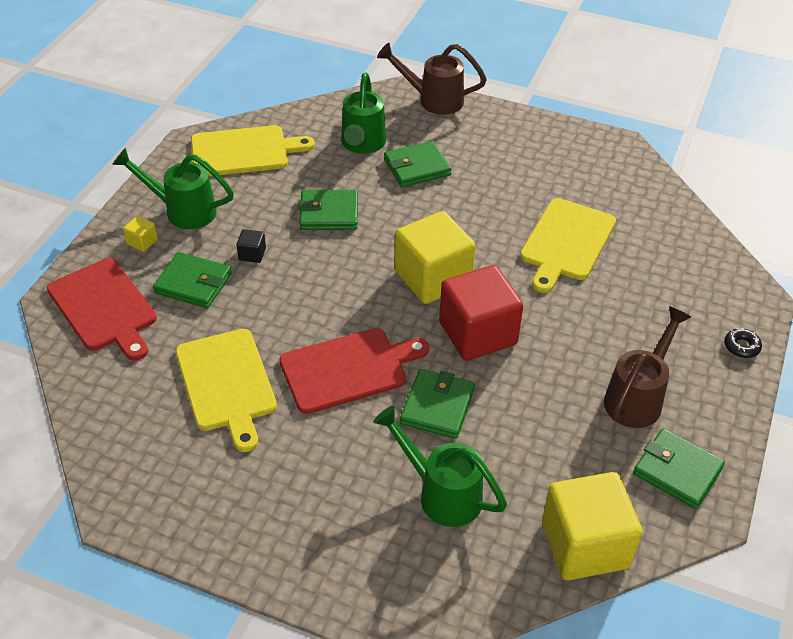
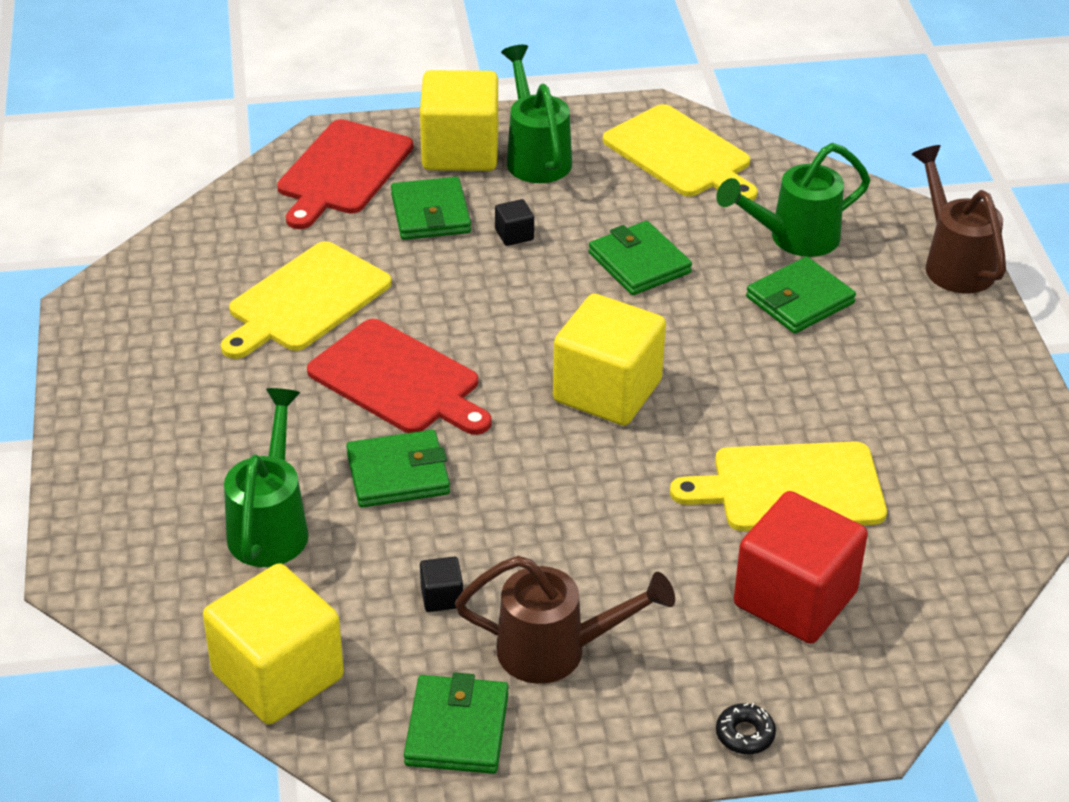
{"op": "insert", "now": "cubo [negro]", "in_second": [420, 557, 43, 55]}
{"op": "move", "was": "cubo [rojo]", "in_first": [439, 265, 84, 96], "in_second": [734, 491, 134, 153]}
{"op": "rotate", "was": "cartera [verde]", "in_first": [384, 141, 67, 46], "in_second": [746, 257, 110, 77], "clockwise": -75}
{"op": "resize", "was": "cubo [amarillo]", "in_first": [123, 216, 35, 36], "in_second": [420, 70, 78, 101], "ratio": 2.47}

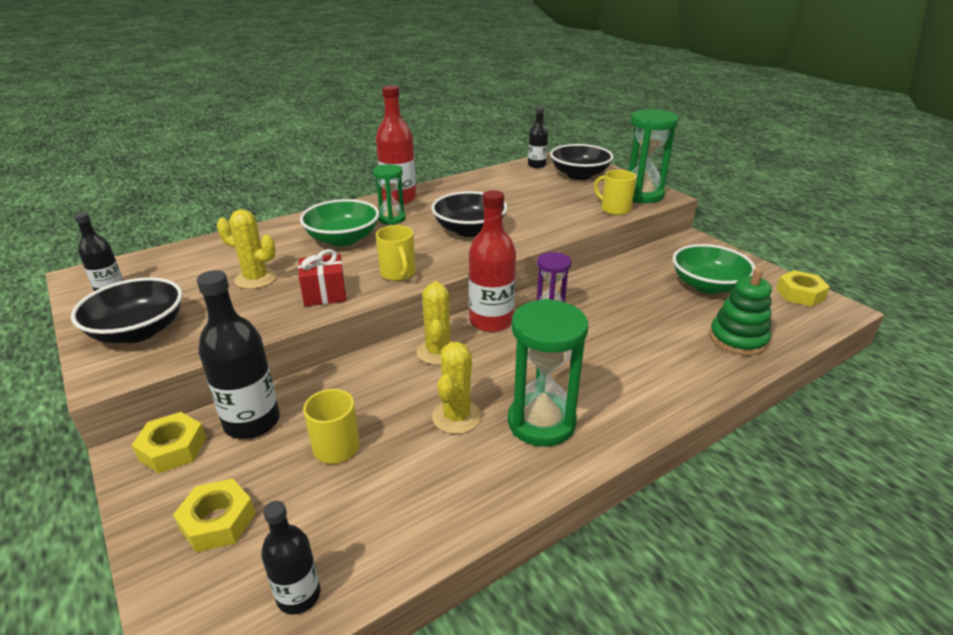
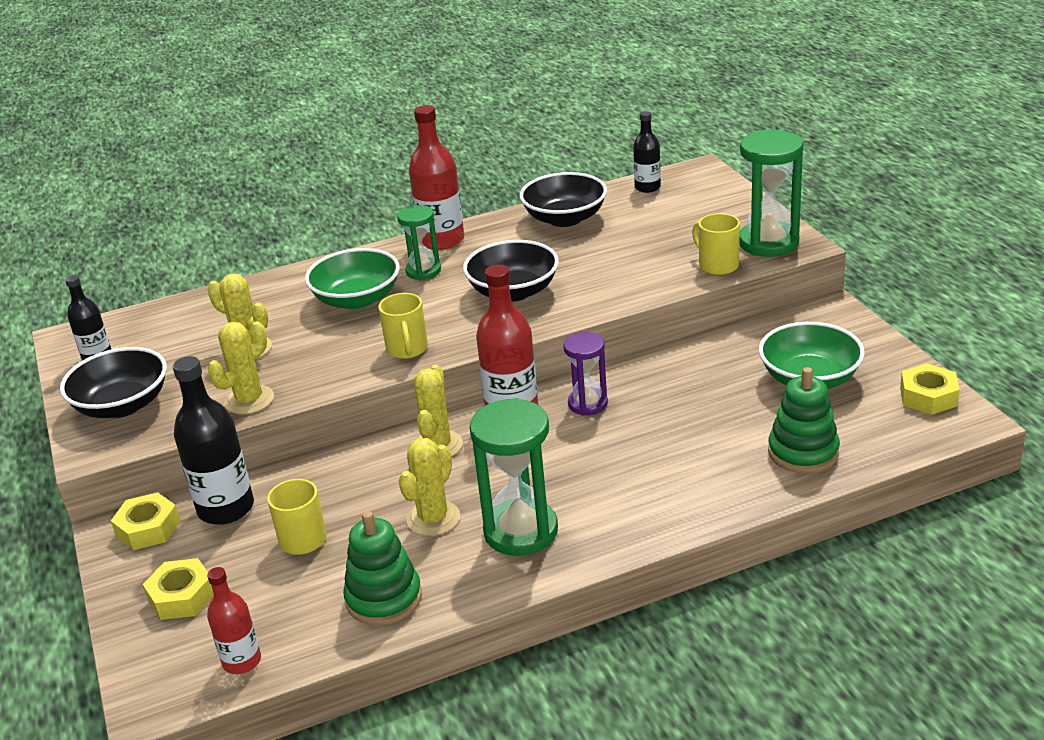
{"op": "delete", "was": "regalo [rojo]", "in_first": [298, 249, 48, 57]}
{"op": "insert", "now": "cactus [amarillo]", "in_second": [208, 321, 66, 94]}
{"op": "insert", "now": "juguete apilable [verde]", "in_second": [343, 511, 79, 115]}
{"op": "move", "was": "cuenco [negro]", "in_first": [550, 144, 63, 36], "in_second": [519, 172, 88, 55]}
{"op": "recolor", "was": "botella [negro]", "now": "botella [rojo]", "in_first": [261, 501, 60, 114], "in_second": [207, 567, 54, 107]}

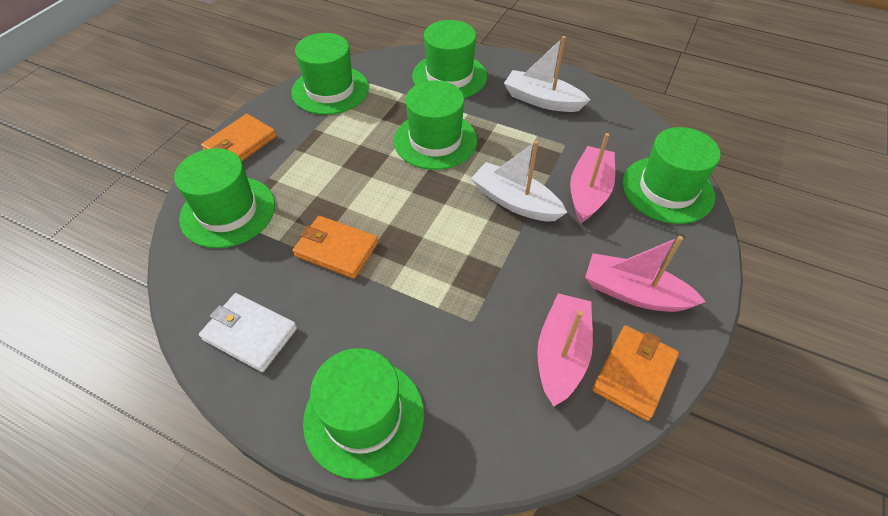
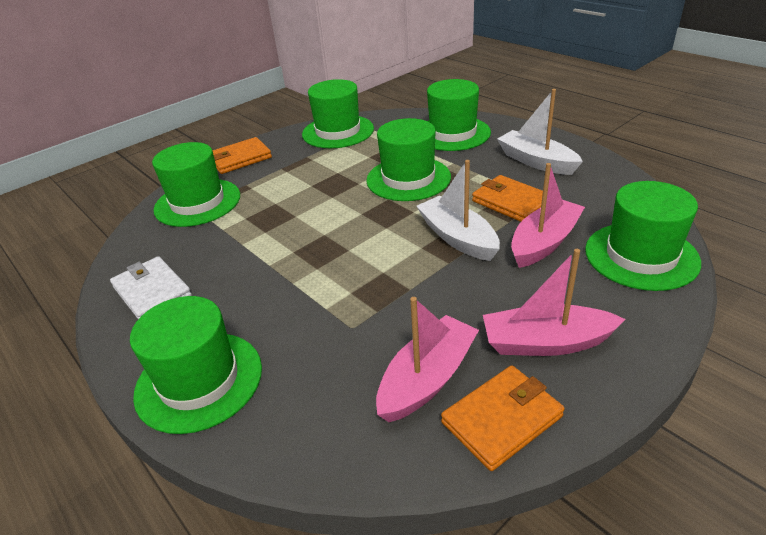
{"op": "move", "was": "cartera [naranja]", "in_first": [293, 216, 85, 63], "in_second": [472, 175, 71, 47]}
{"op": "rotate", "was": "barco [rosa]", "in_first": [585, 236, 121, 76], "in_second": [483, 249, 142, 107], "clockwise": -45}

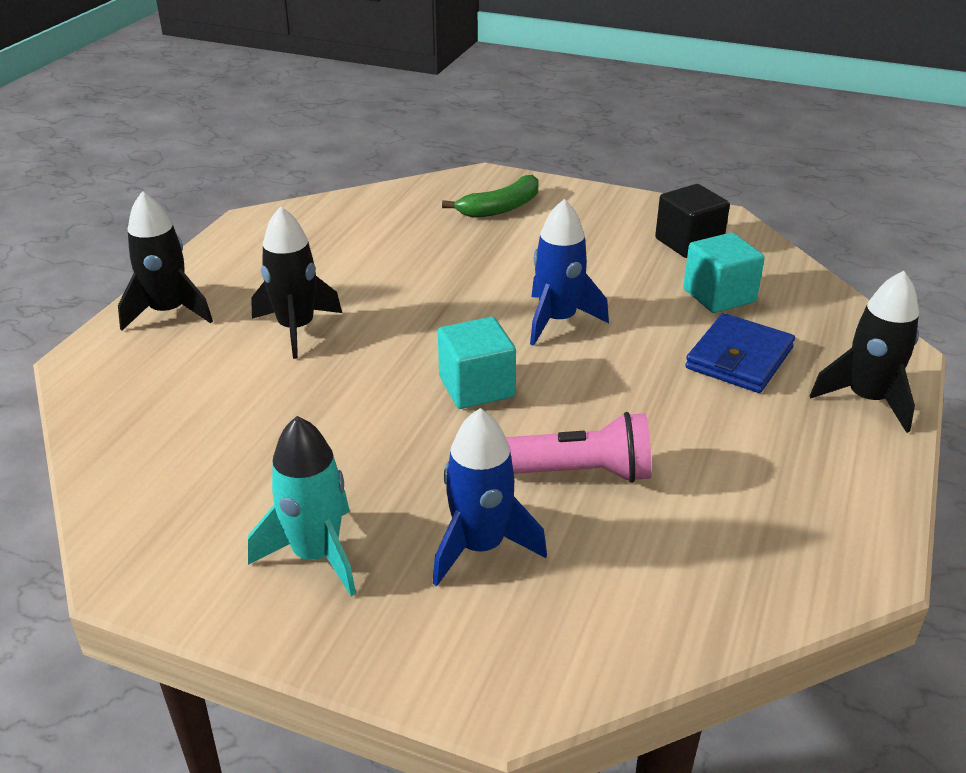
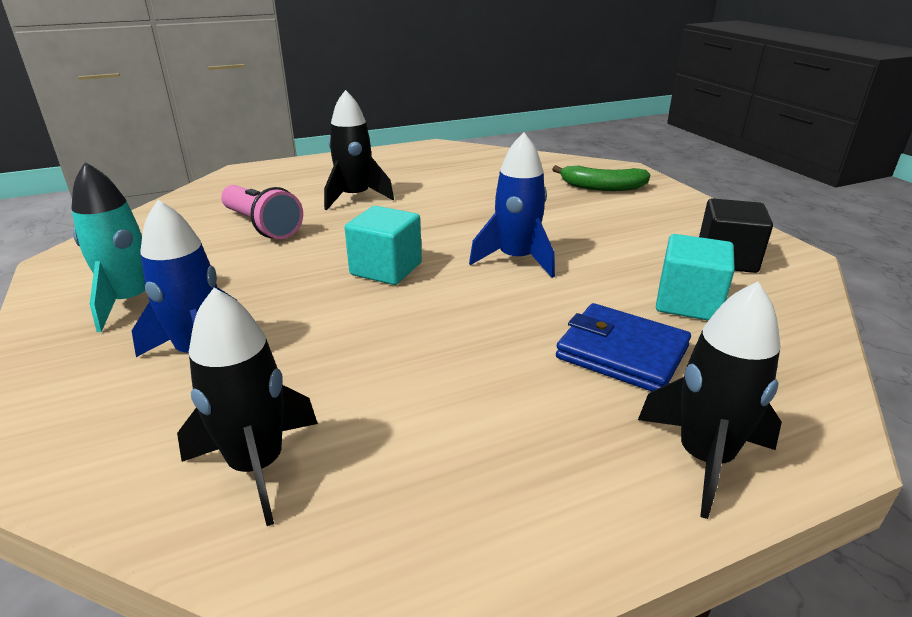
{"op": "move", "was": "cohete [negro]", "in_first": [118, 191, 95, 139], "in_second": [177, 288, 141, 238]}
{"op": "move", "was": "lámpara de mano [rosa]", "in_first": [505, 412, 147, 71], "in_second": [221, 185, 82, 54]}
{"op": "rotate", "was": "cartera [azul]", "in_first": [685, 313, 110, 80], "in_second": [556, 303, 135, 89], "clockwise": 45}

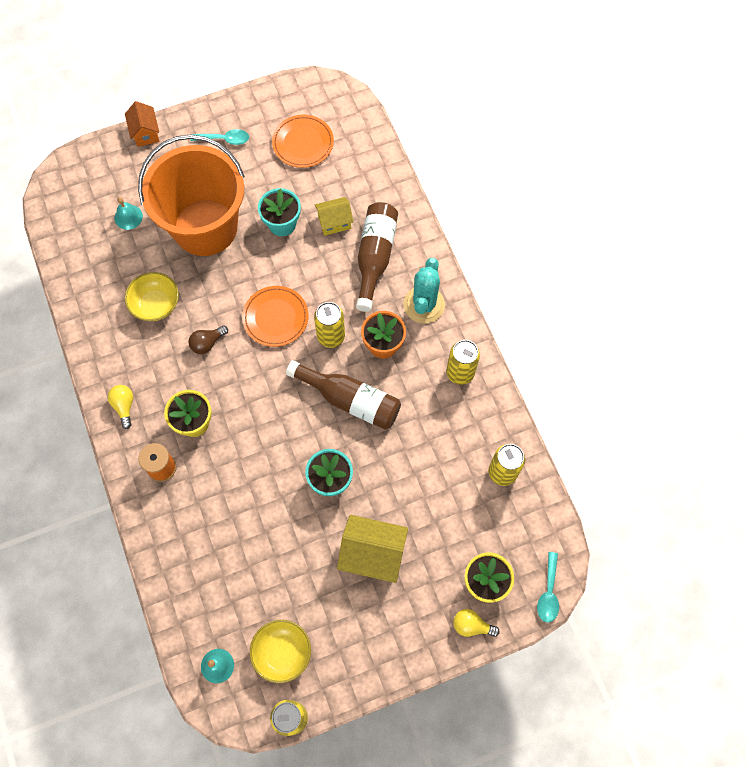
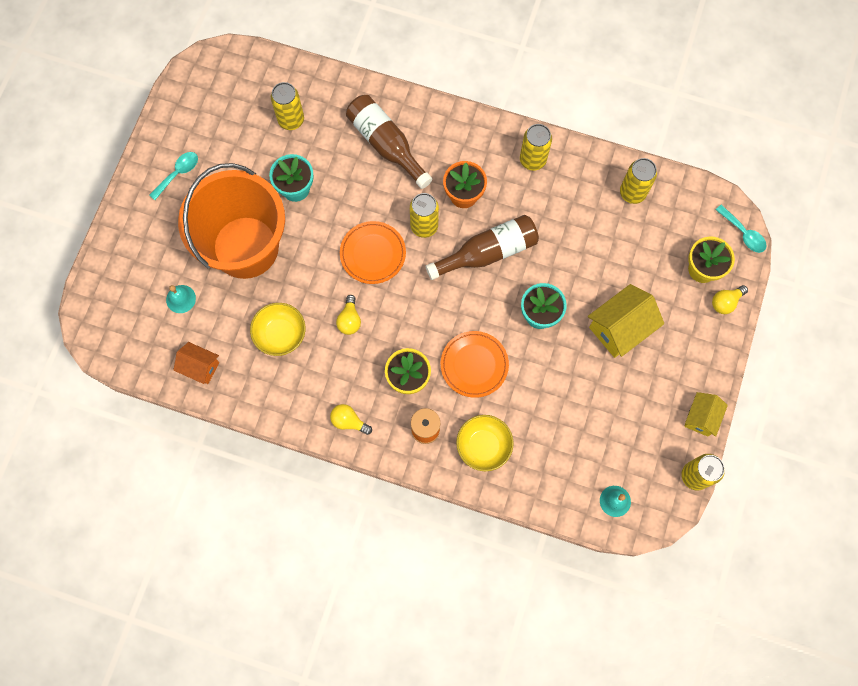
{"op": "delete", "was": "cactus [turquesa]", "in_first": [403, 258, 42, 66]}
{"op": "insert", "now": "lata [amarillo]", "in_second": [271, 82, 33, 48]}
{"op": "move", "was": "casa [naranja]", "in_first": [125, 101, 34, 46], "in_second": [174, 342, 45, 42]}
{"op": "move", "was": "cuenco [amarillo]", "in_first": [250, 620, 61, 63], "in_second": [456, 415, 58, 56]}
{"op": "move", "was": "plato [naranja]", "in_first": [272, 115, 62, 53], "in_second": [441, 331, 68, 67]}
{"op": "move", "was": "casa [amarillo]", "in_first": [315, 197, 39, 39], "in_second": [684, 392, 44, 45]}
{"op": "recolor", "was": "bombilla [marrón]", "now": "bombilla [amarillo]", "in_first": [188, 326, 40, 28], "in_second": [336, 295, 25, 40]}

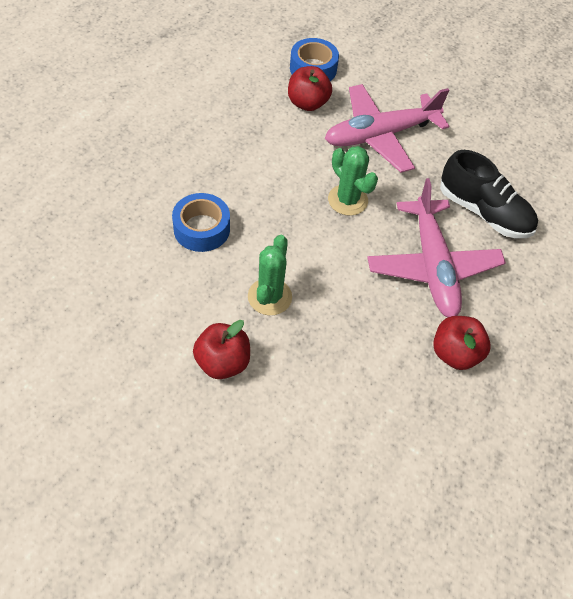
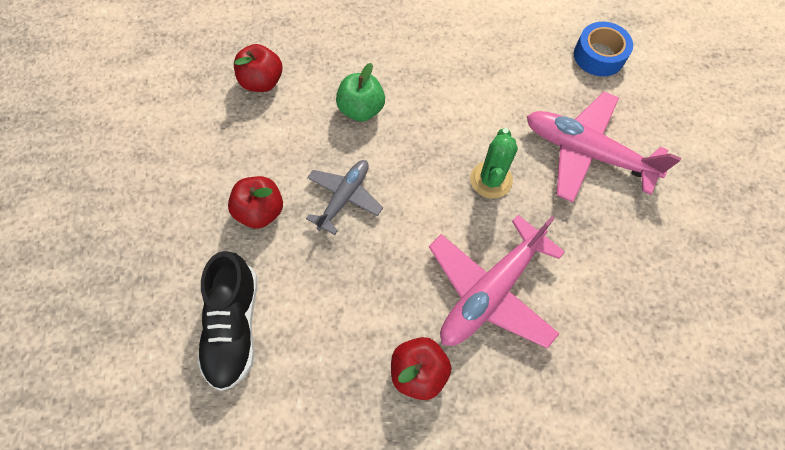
{"op": "move", "was": "manzana [rojo]", "in_first": [288, 66, 44, 45], "in_second": [234, 44, 48, 48]}
{"op": "move", "was": "zapato [negro]", "in_first": [440, 150, 98, 88], "in_second": [198, 251, 59, 140]}
{"op": "replace", "was": "cinta adhesiva [azul]", "now": "manzana [verde]", "in_first": [172, 193, 58, 59], "in_second": [336, 63, 49, 59]}
{"op": "replace", "was": "cactus [verde]", "now": "avión [gris]", "in_first": [248, 235, 44, 80], "in_second": [306, 160, 77, 75]}

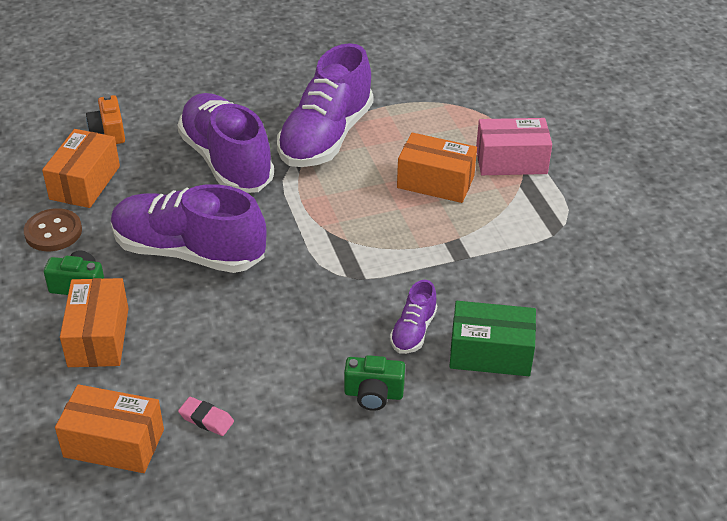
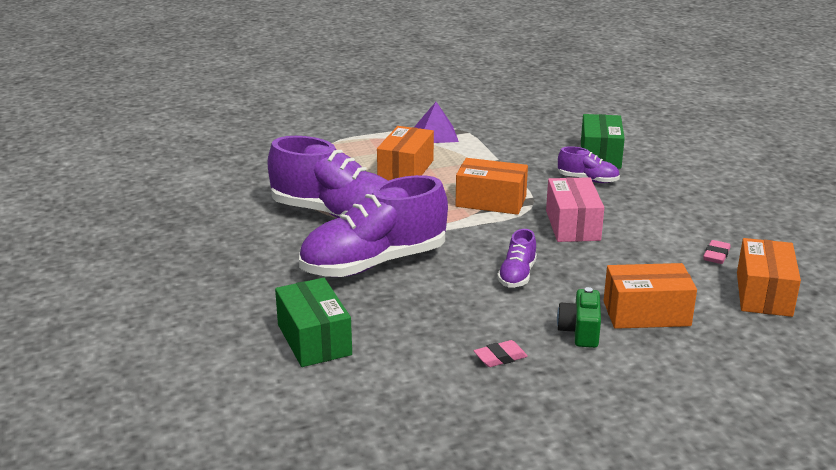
{"op": "delete", "was": "cámara [verde]", "in_first": [344, 355, 61, 56]}
{"op": "insert", "now": "pirámide [morado]", "in_second": [414, 102, 45, 41]}
{"op": "move", "was": "caja [naranja]", "in_first": [42, 129, 78, 79], "in_second": [455, 158, 73, 57]}
{"op": "move", "was": "caja [rosa]", "in_first": [476, 118, 76, 57], "in_second": [546, 177, 58, 65]}
{"op": "replace", "was": "botón [marrón]", "now": "goma de borrar [rosa]", "in_first": [24, 208, 58, 43], "in_second": [474, 340, 54, 27]}
{"op": "replace", "was": "cámara [naranja]", "now": "caja [verde]", "in_first": [86, 95, 39, 49], "in_second": [275, 278, 77, 89]}
{"op": "resize", "was": "zapato [morado]", "in_first": [111, 184, 156, 89], "in_second": [497, 229, 40, 58], "ratio": 0.46}

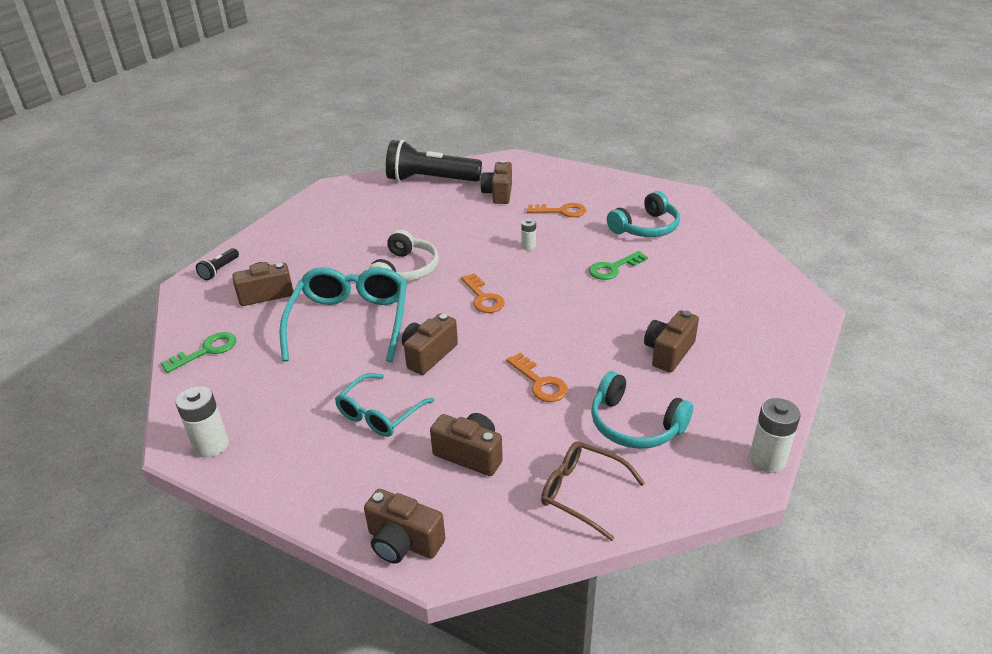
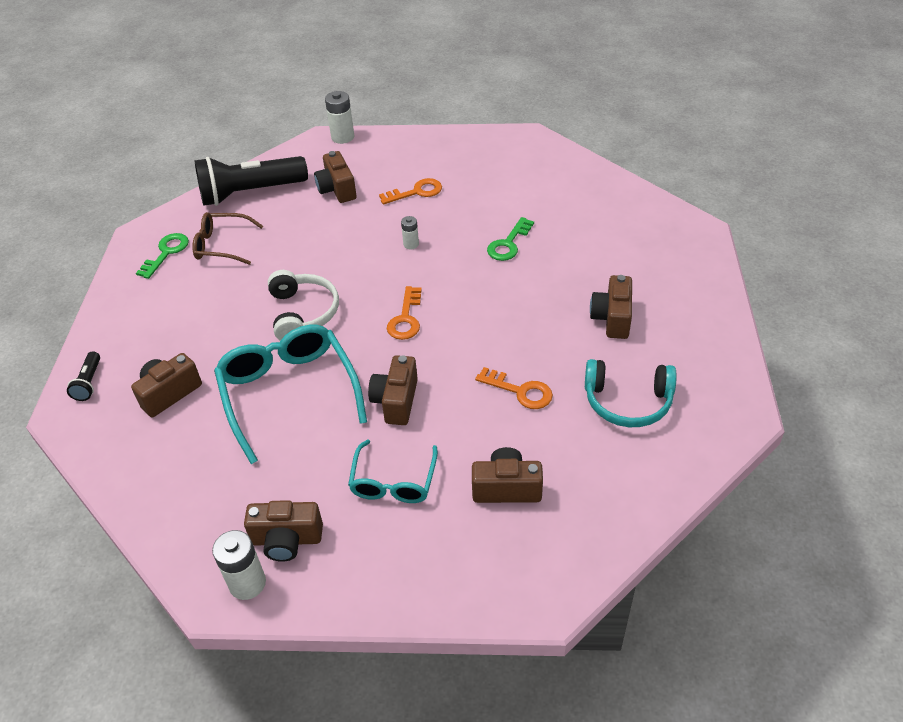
{"op": "delete", "was": "auriculares [turquesa]", "in_first": [607, 191, 73, 46]}
{"op": "move", "was": "llave [verde]", "in_first": [161, 332, 75, 41], "in_second": [136, 233, 53, 46]}
{"op": "move", "was": "cámara [marrón]", "in_first": [364, 489, 81, 75], "in_second": [244, 500, 79, 62]}
{"op": "move", "was": "gafas [marrón]", "in_first": [541, 441, 104, 100], "in_second": [192, 212, 71, 53]}
{"op": "move", "was": "pila [blanco]", "in_first": [749, 398, 52, 75], "in_second": [325, 91, 30, 53]}
{"op": "rotate", "was": "llave [naranja]", "in_first": [461, 273, 44, 40], "in_second": [387, 286, 35, 54], "clockwise": 60}

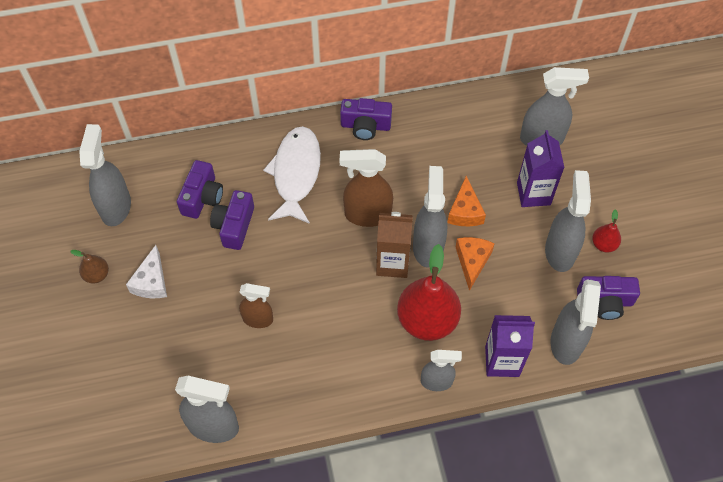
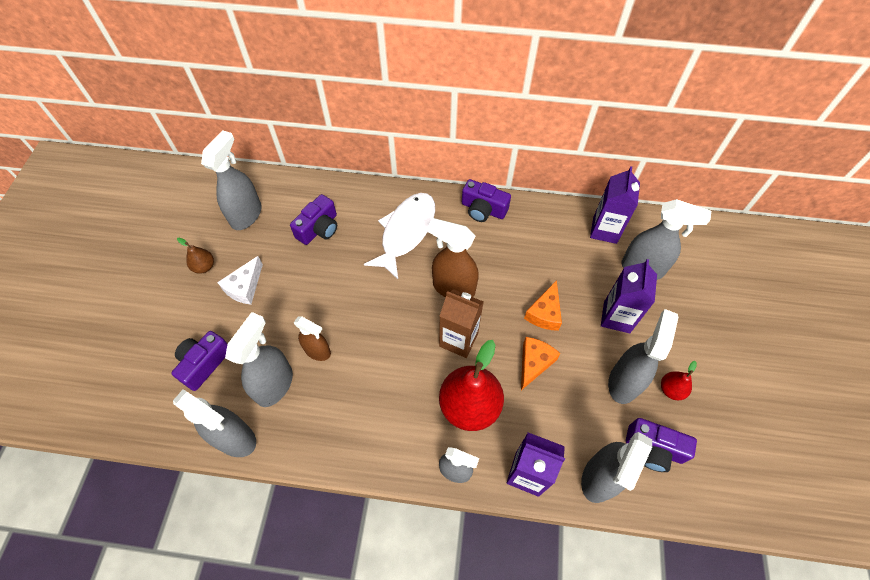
{"op": "insert", "now": "cartón de leche [morado]", "in_second": [590, 166, 50, 78]}
{"op": "move", "was": "cámara [morado]", "in_first": [210, 190, 44, 60], "in_second": [171, 331, 57, 60]}
{"op": "move", "was": "pulverizador [gris]", "in_first": [413, 166, 34, 102], "in_second": [225, 312, 68, 95]}

